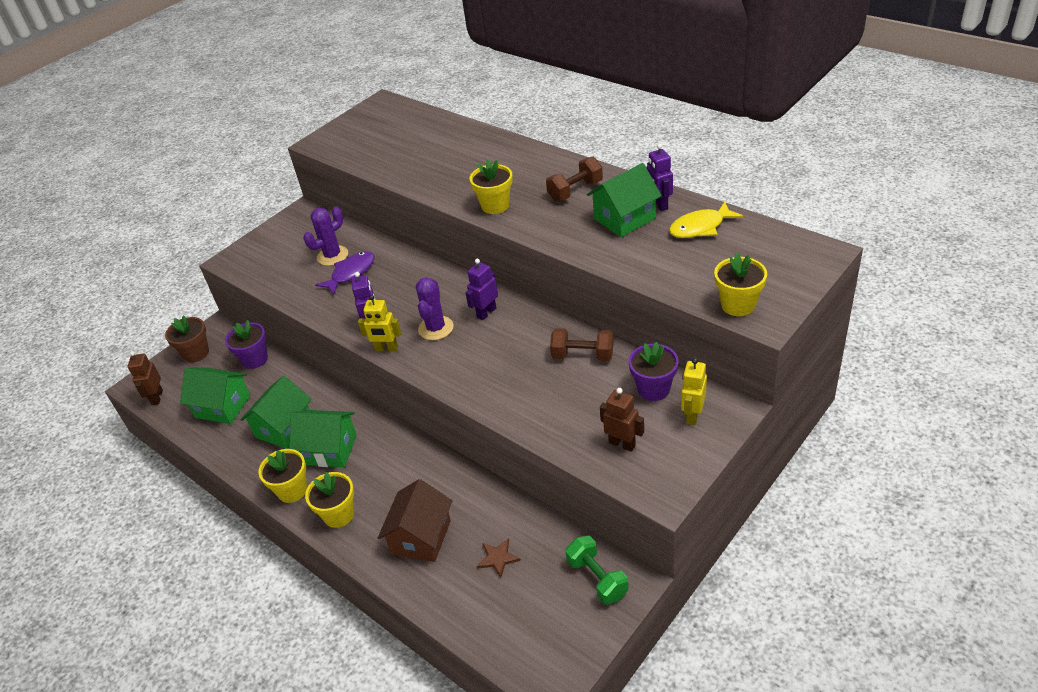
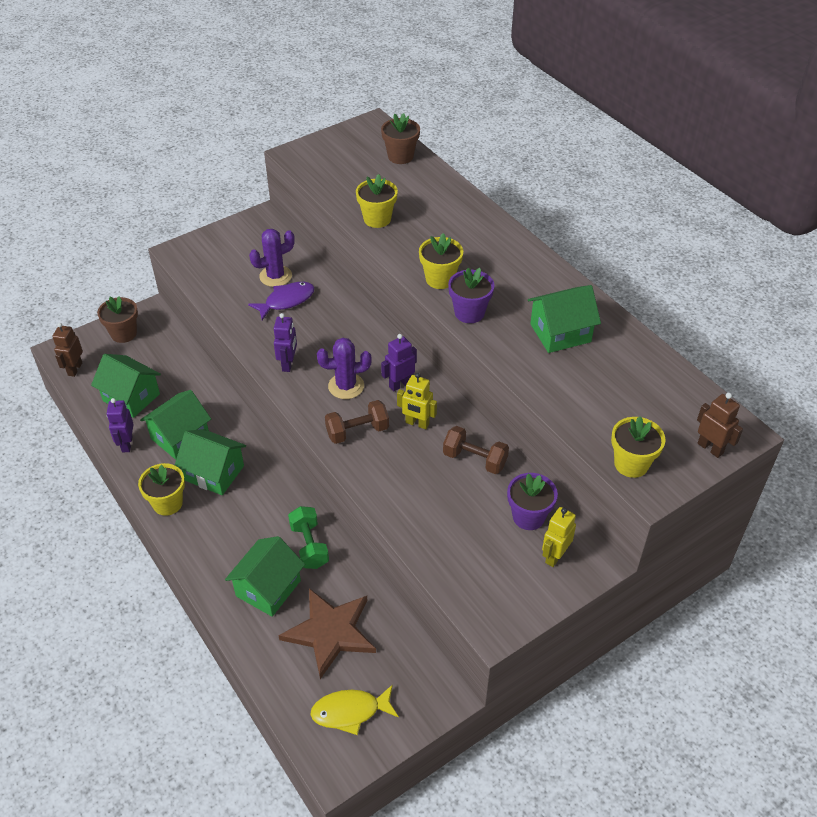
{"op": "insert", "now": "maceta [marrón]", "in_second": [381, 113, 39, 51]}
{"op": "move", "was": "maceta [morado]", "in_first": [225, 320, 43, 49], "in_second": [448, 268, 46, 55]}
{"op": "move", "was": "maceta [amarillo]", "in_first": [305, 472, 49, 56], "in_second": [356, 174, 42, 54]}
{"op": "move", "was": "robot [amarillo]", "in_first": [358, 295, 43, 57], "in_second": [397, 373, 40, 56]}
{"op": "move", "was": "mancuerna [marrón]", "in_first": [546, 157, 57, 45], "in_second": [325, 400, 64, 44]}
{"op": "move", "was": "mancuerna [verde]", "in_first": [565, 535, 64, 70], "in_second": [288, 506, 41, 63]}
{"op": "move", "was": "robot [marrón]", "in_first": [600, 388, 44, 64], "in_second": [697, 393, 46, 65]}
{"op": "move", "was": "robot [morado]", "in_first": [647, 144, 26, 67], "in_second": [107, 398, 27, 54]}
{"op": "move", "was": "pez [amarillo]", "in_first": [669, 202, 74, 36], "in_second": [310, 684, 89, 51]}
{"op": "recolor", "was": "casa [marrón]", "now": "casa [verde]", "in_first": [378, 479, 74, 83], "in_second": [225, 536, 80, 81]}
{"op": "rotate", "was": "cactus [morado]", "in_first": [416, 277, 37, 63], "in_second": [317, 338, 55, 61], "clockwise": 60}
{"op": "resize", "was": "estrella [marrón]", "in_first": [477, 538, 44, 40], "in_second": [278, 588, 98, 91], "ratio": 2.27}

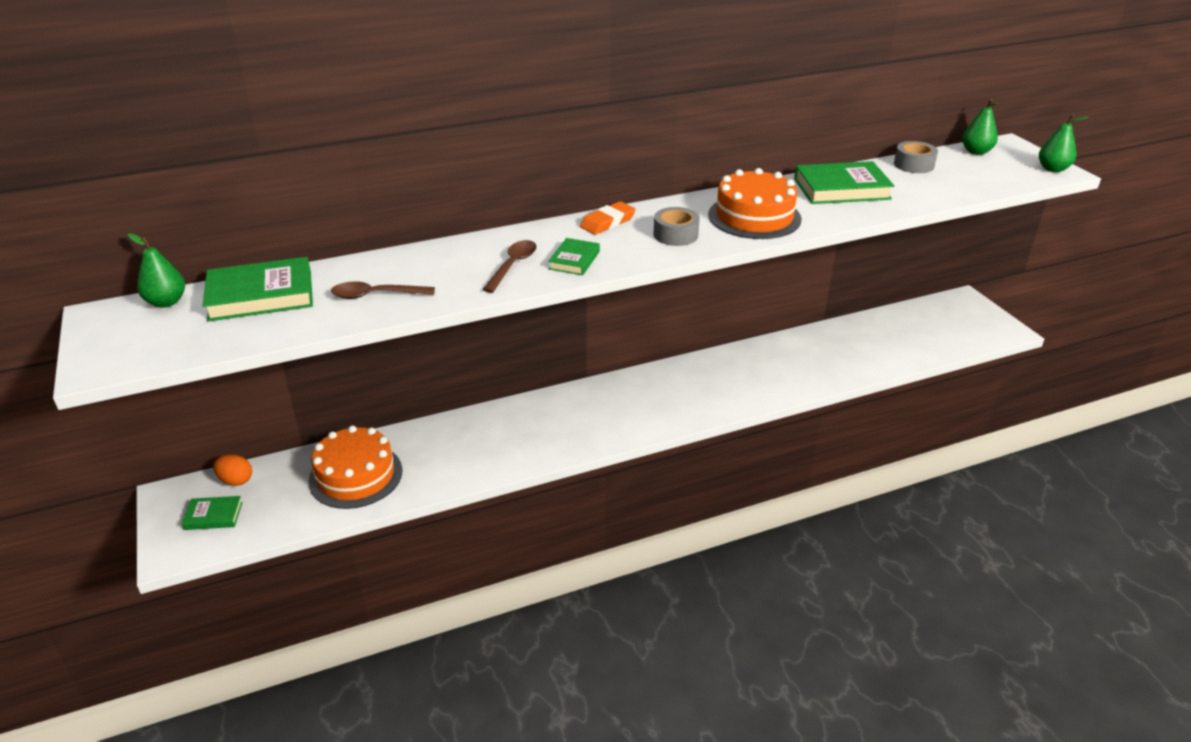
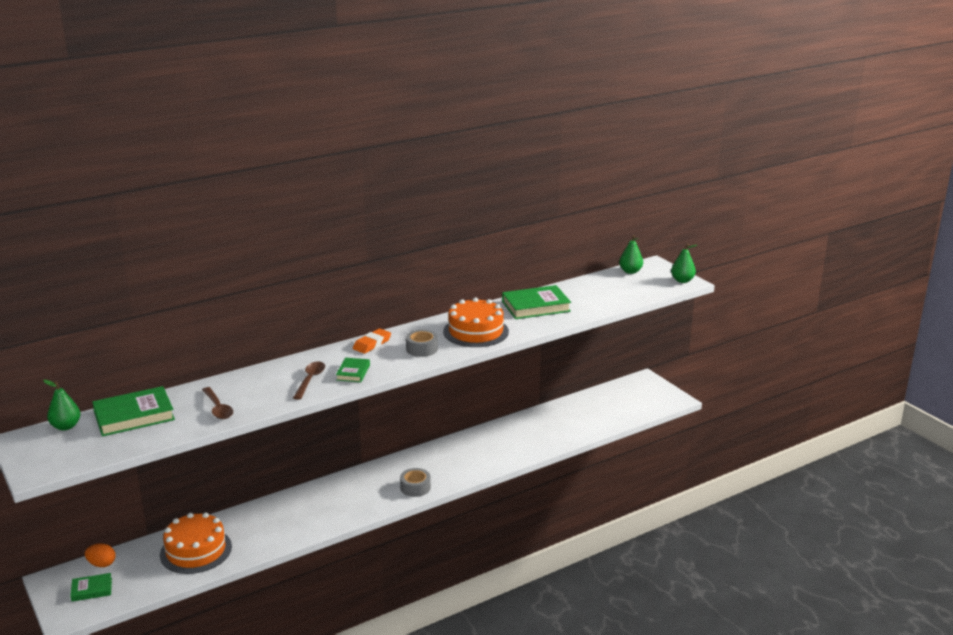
{"op": "move", "was": "cinta adhesiva [gris]", "in_first": [894, 141, 44, 32], "in_second": [400, 468, 31, 29]}
{"op": "rotate", "was": "cuchara [marrón]", "in_first": [331, 281, 104, 18], "in_second": [202, 387, 31, 32], "clockwise": -105}

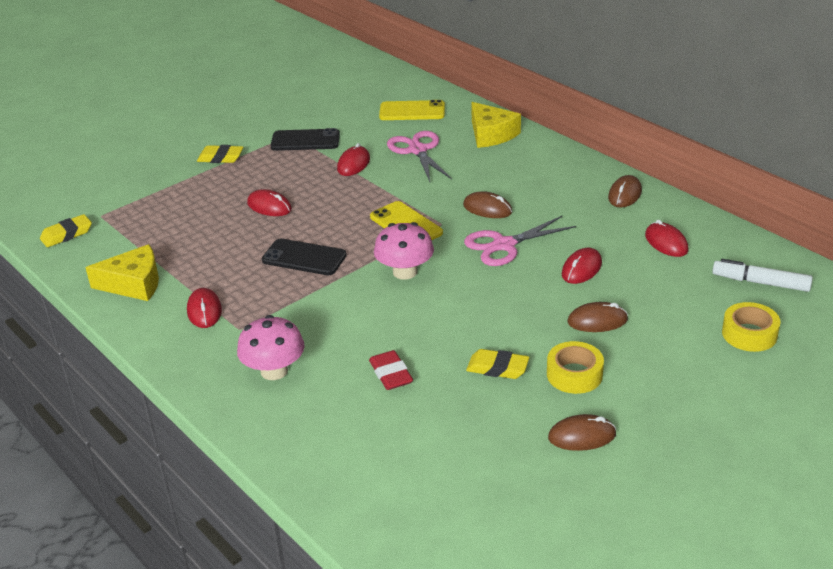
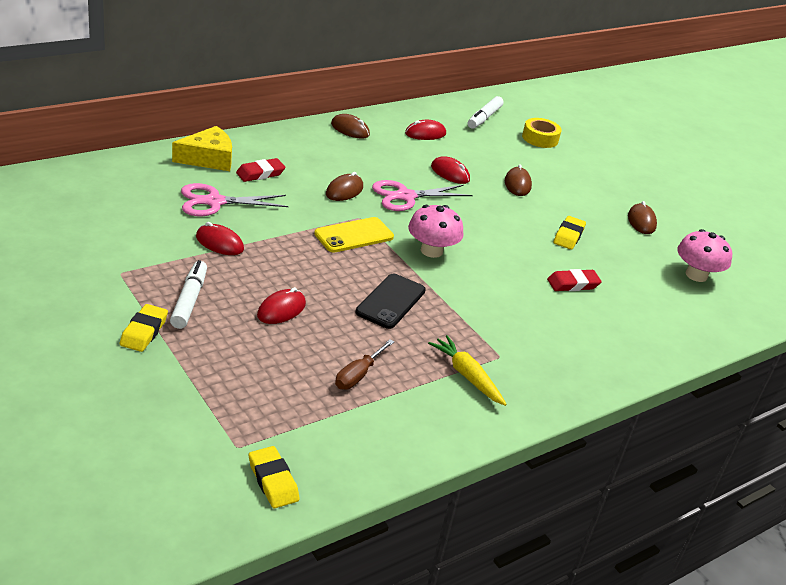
{"op": "delete", "was": "queso [amarillo]", "in_first": [85, 244, 74, 57]}
{"op": "delete", "was": "móvil [negro]", "in_first": [270, 128, 70, 23]}
{"op": "delete", "was": "móvil [amarillo]", "in_first": [379, 100, 66, 20]}
{"op": "delete", "was": "cinta adhesiva [amarillo]", "in_first": [547, 341, 57, 53]}
{"op": "insert", "now": "rotulador [blanco]", "in_second": [170, 260, 37, 69]}
{"op": "insert", "now": "goma de borrar [rojo]", "in_second": [236, 158, 50, 24]}
{"op": "insert", "now": "destornillador [marrón]", "in_second": [335, 339, 59, 51]}
{"op": "move", "was": "seta [rosa]", "in_first": [237, 315, 68, 65], "in_second": [677, 229, 55, 53]}
{"op": "replace", "was": "ratón [rojo]", "now": "zanahoria [amarillo]", "in_first": [187, 288, 35, 40], "in_second": [428, 335, 79, 71]}
{"op": "rotate", "was": "tijeras [rosa]", "in_first": [464, 216, 112, 50], "in_second": [372, 180, 101, 31], "clockwise": 90}

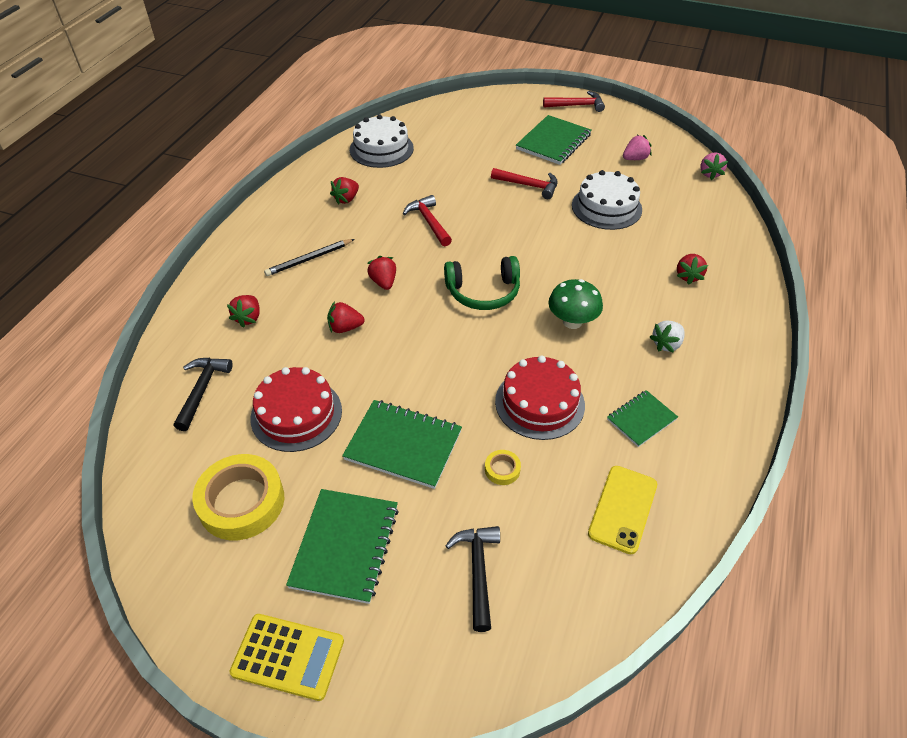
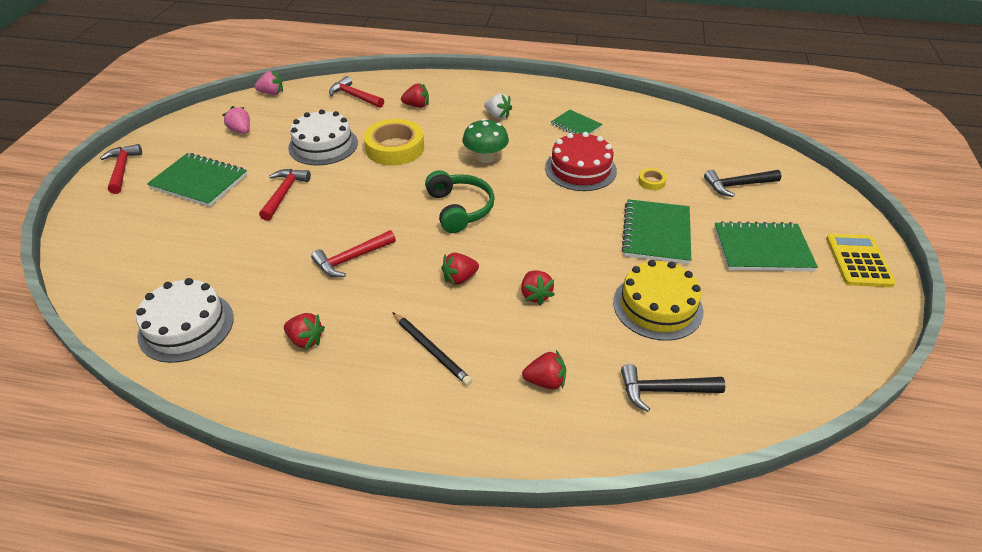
{"op": "delete", "was": "móvil [amarillo]", "in_first": [588, 466, 69, 88]}
{"op": "insert", "now": "martillo [rojo]", "in_second": [329, 76, 55, 32]}
{"op": "move", "was": "cinta adhesiva [amarillo]", "in_first": [192, 454, 92, 86], "in_second": [364, 119, 60, 46]}
{"op": "recolor", "was": "tarta [rojo]", "now": "tarta [amarillo]", "in_first": [251, 367, 91, 85], "in_second": [613, 260, 90, 81]}

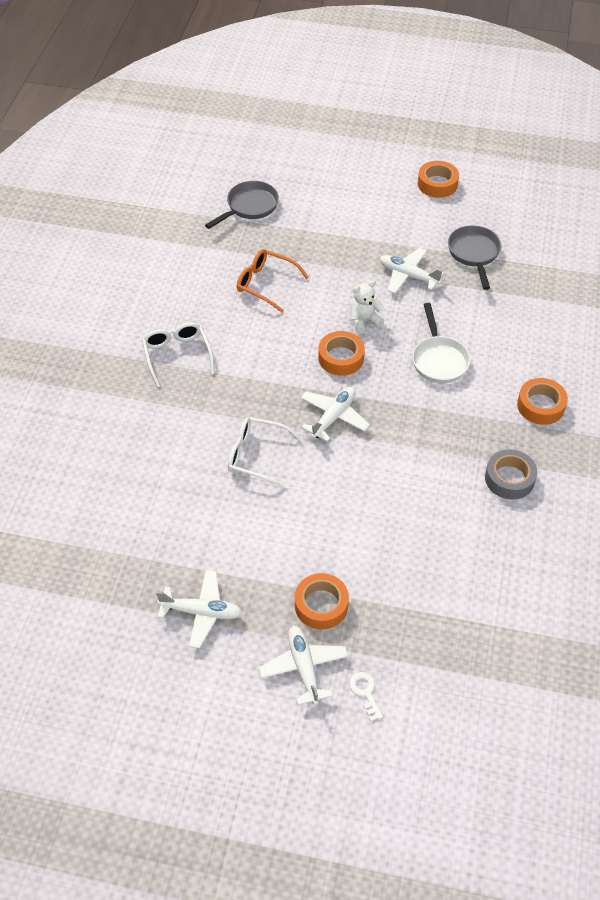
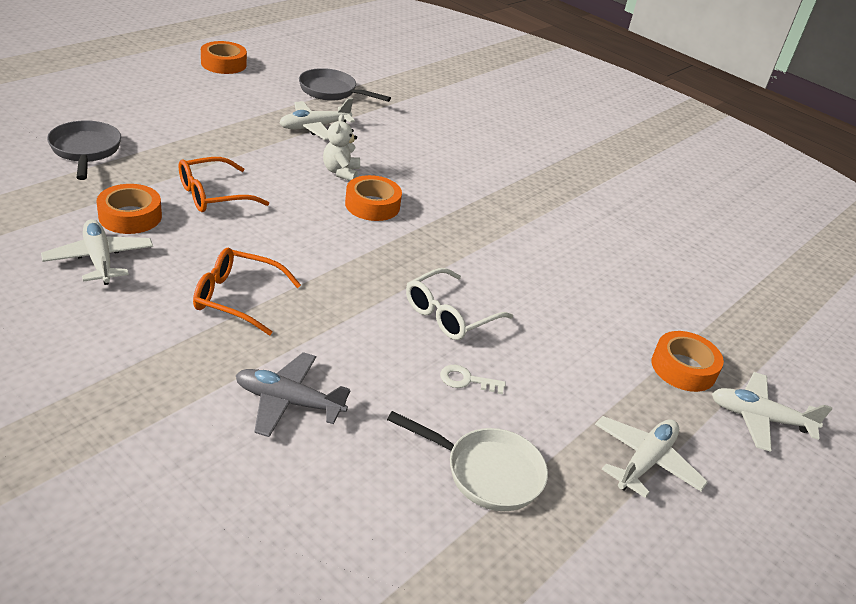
{"op": "delete", "was": "cinta adhesiva [gris]", "in_first": [485, 449, 52, 51]}
{"op": "insert", "now": "avión [gris]", "in_second": [236, 352, 115, 85]}
{"op": "move", "was": "avión [blanco]", "in_first": [300, 387, 70, 55], "in_second": [41, 219, 112, 66]}
{"op": "move", "was": "llave [blanco]", "in_first": [349, 672, 34, 50], "in_second": [440, 365, 65, 29]}
{"op": "move", "was": "sartén [blanco]", "in_first": [412, 303, 59, 80], "in_second": [387, 411, 161, 100]}
{"op": "move", "was": "cinta adhesiva [naranja]", "in_first": [517, 378, 51, 47], "in_second": [96, 184, 66, 50]}
{"op": "recolor", "was": "gafas [blanco]", "now": "gafas [naranja]", "in_first": [142, 322, 73, 66], "in_second": [193, 248, 108, 87]}

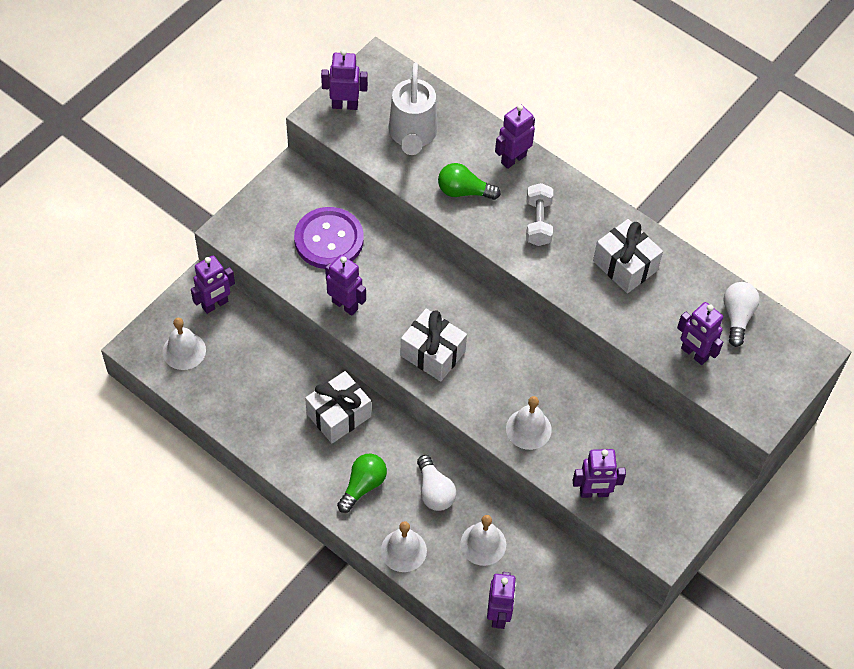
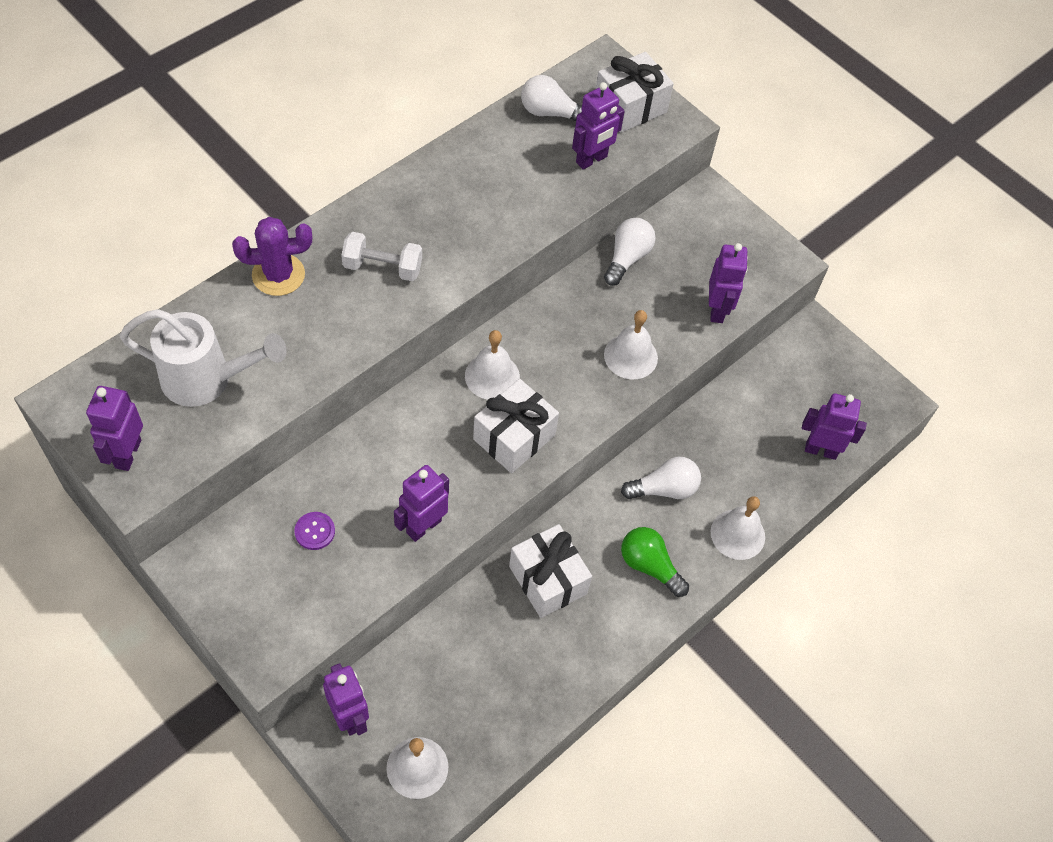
{"op": "delete", "was": "bombilla [verde]", "in_first": [438, 163, 63, 37]}
{"op": "insert", "now": "bombilla [blanco]", "in_second": [604, 218, 52, 68]}
{"op": "move", "was": "campana [blanco]", "in_first": [460, 515, 46, 51], "in_second": [465, 330, 55, 70]}
{"op": "move", "was": "regalo [blanco]", "in_first": [593, 219, 70, 74], "in_second": [596, 52, 78, 81]}
{"op": "replace", "was": "robot [morado]", "now": "cactus [morado]", "in_first": [495, 105, 40, 64], "in_second": [232, 217, 80, 79]}
{"op": "resize", "was": "botón [morado]", "in_first": [294, 207, 70, 62], "in_second": [294, 512, 41, 38], "ratio": 0.42}

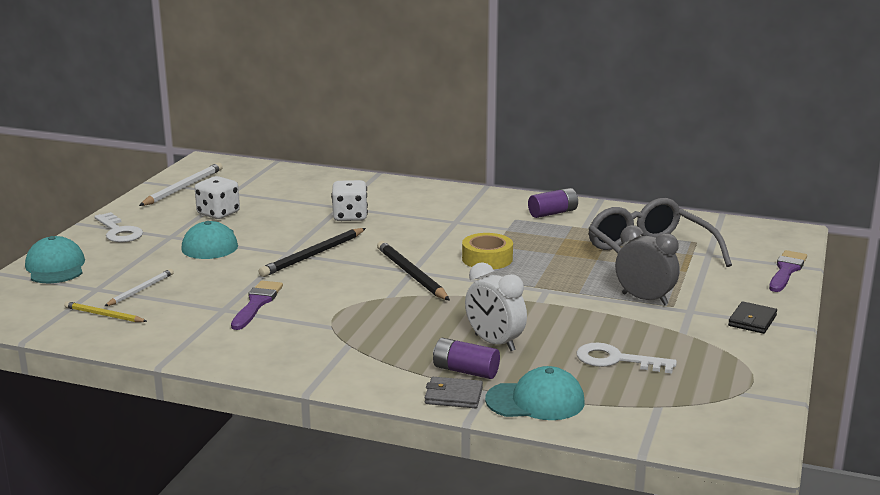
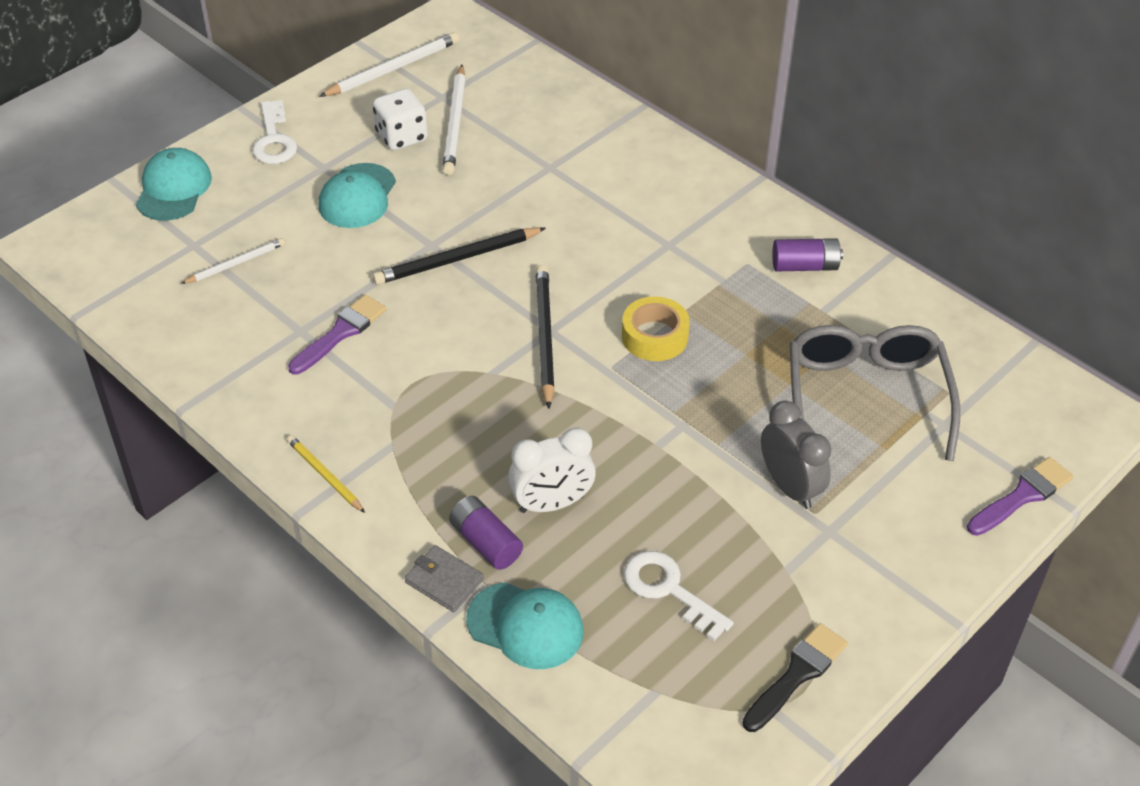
{"op": "delete", "was": "dado [blanco]", "in_first": [331, 180, 37, 41]}
{"op": "delete", "was": "cartera [negro]", "in_first": [728, 301, 49, 33]}
{"op": "insert", "now": "lápiz [blanco]", "in_second": [443, 65, 23, 110]}
{"op": "insert", "now": "pincel [negro]", "in_second": [742, 623, 106, 109]}
{"op": "move", "was": "lápiz [amarillo]", "in_first": [64, 301, 83, 21], "in_second": [287, 435, 78, 78]}
{"op": "rotate", "was": "despertador [blanco]", "in_first": [465, 262, 62, 89], "in_second": [508, 428, 88, 85], "clockwise": -90}

